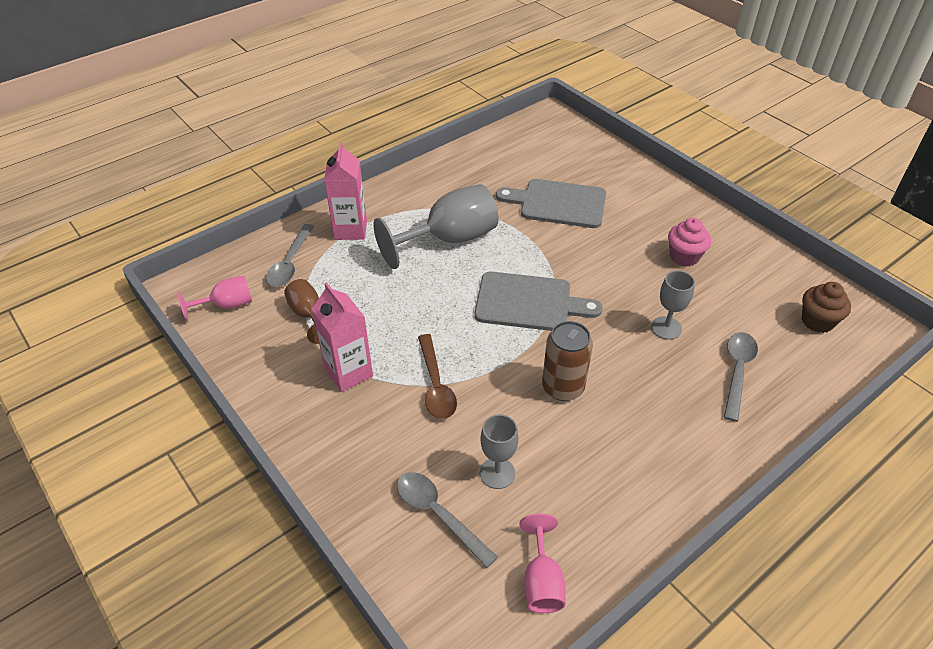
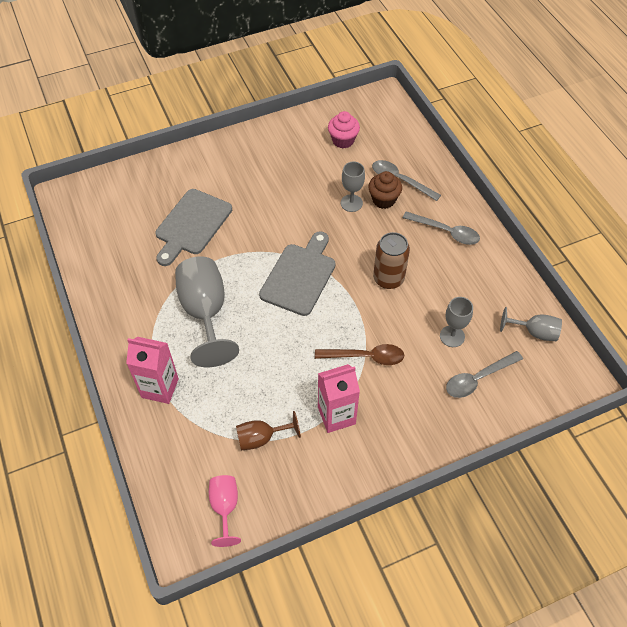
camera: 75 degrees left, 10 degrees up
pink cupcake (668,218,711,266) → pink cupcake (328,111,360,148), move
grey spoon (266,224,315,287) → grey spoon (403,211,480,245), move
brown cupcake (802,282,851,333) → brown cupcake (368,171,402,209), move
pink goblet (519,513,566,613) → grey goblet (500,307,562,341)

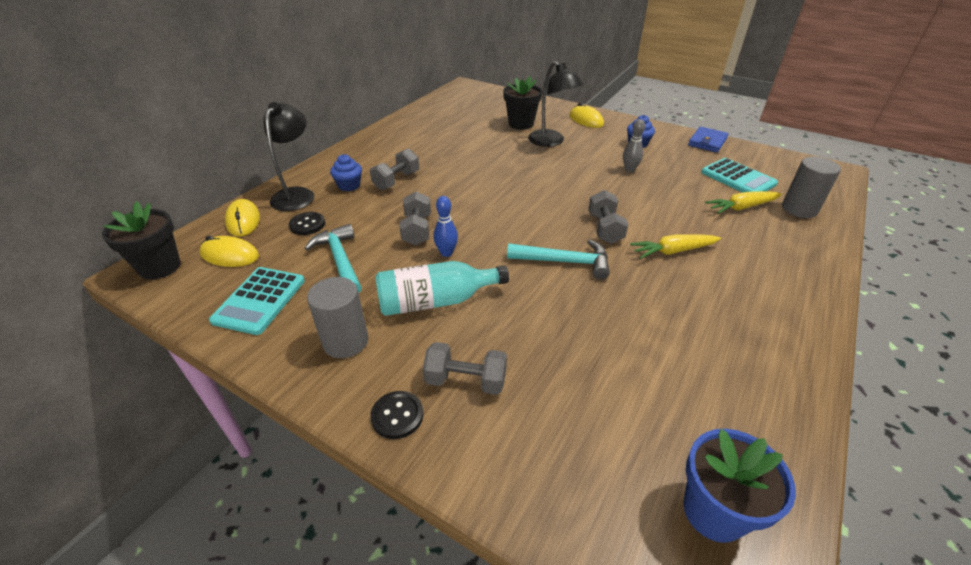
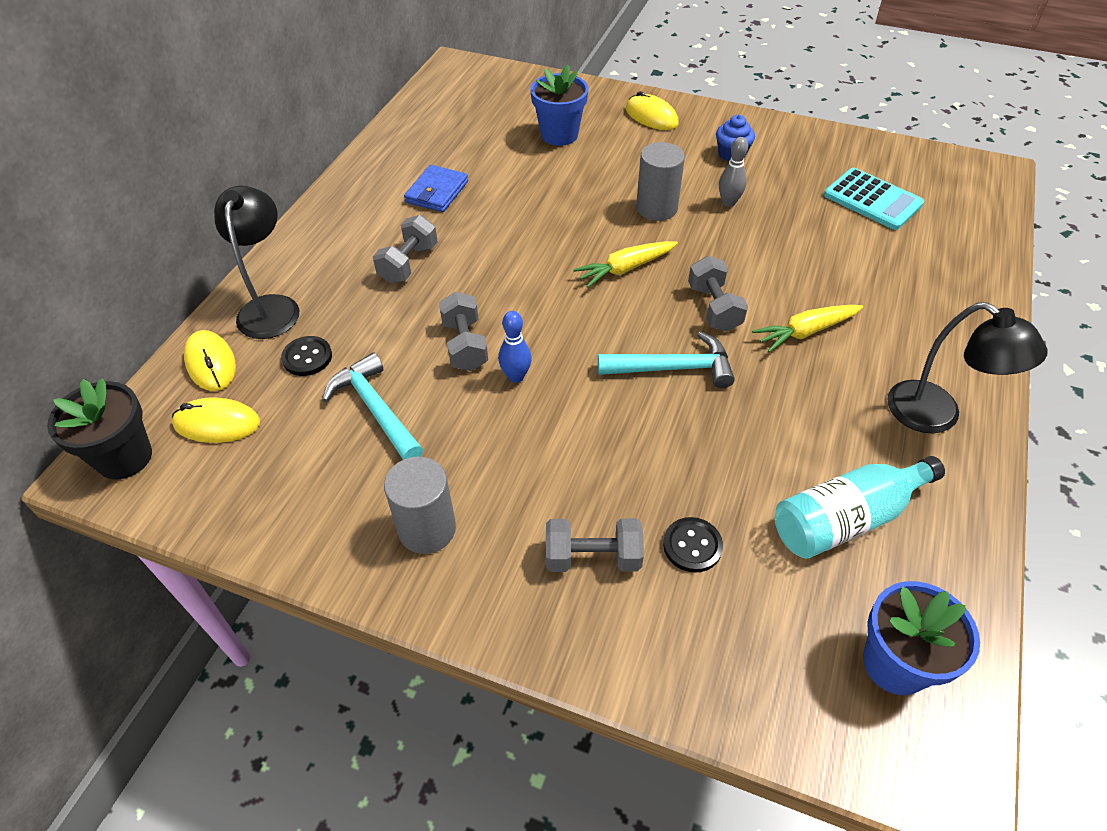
camera: 10 degrees left, 10 degrees up
black lamp (528,61,584,147) → black lamp (887,302,1048,434), move
black flower pot (503,76,542,130) → blue flower pot (530,65,589,146)
blue wallet (688,127,728,152) → blue wallet (404,165,468,212), move
blue cupcake (330,154,362,191) → -
grey cylinder (782,157,841,218) → grey cylinder (636,142,685,221), move
yellow carrot (705,191,782,214) → yellow carrot (573,241,678,288), move
turquoise bottle (375,261,509,316) → turquoise bottle (775,456,945,559), move
turquoise calculator (209,267,305,335) → -
black button (370,391,423,439) → black button (663,517,723,573), move

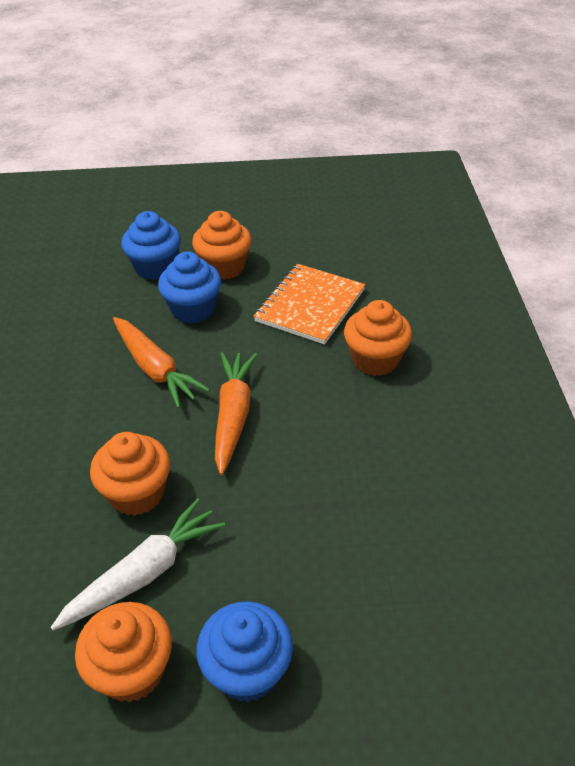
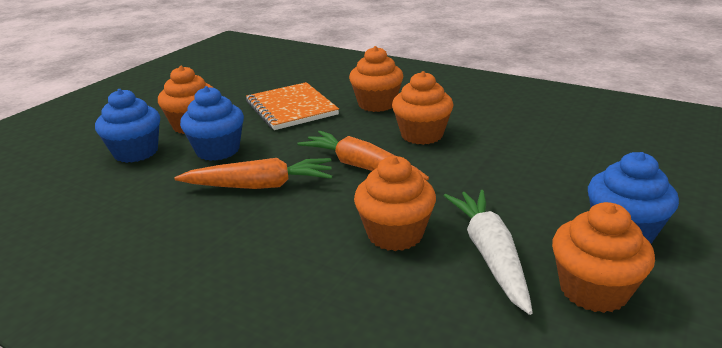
camera: 55 degrees left, 15 degrees down
- → orange cupcake (392,71,453,145)

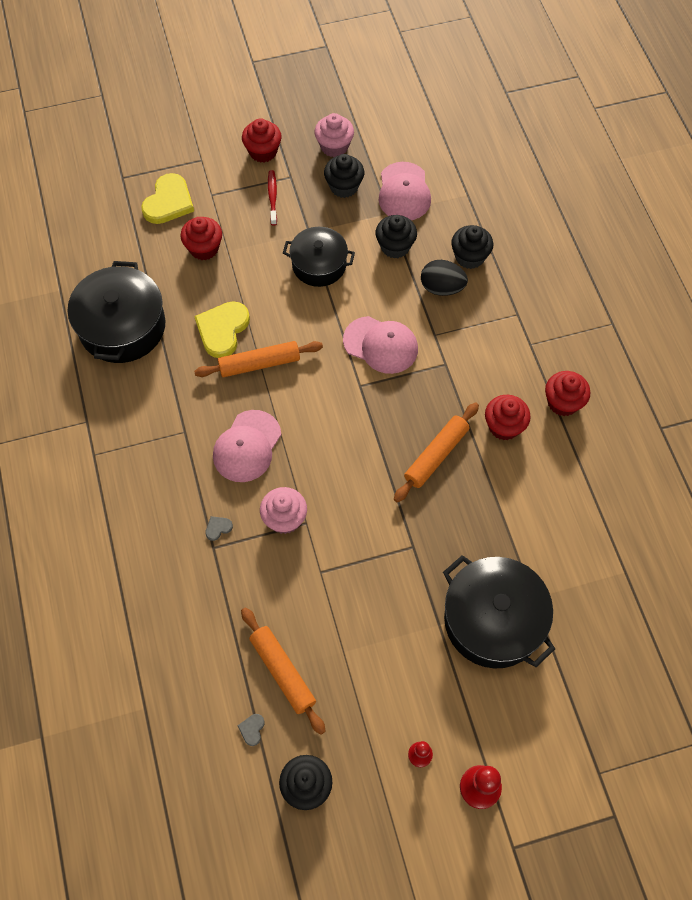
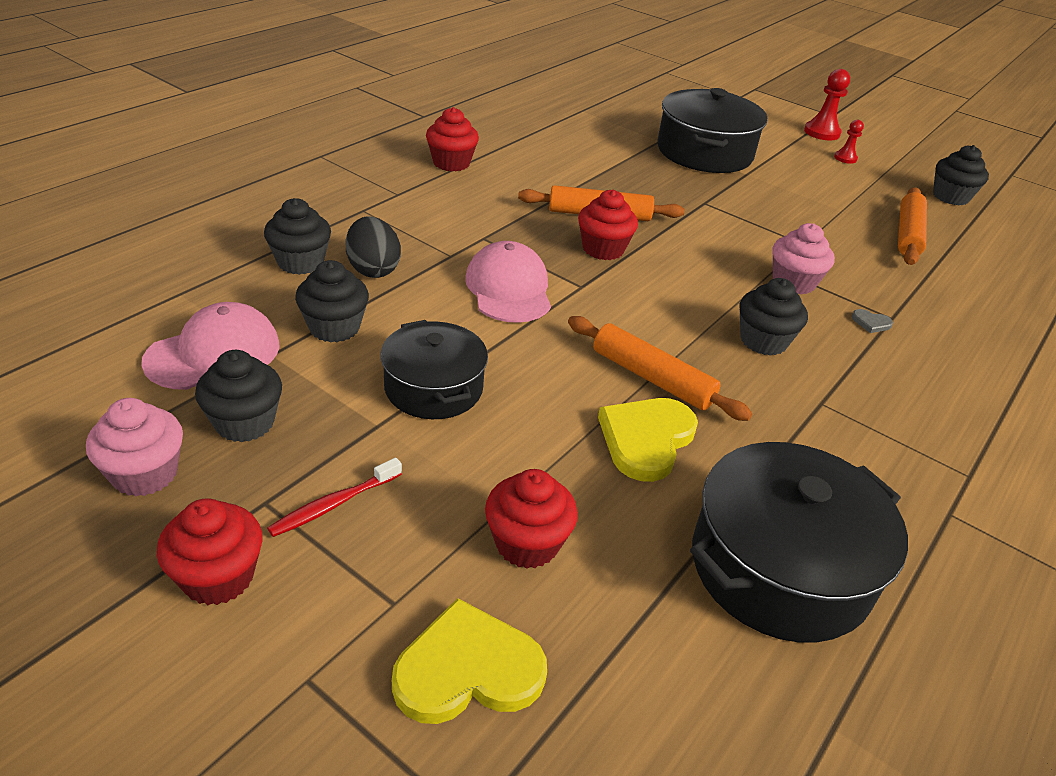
camera: 130 degrees left, 25 degrees down
yellow heart (194,301,250,358) → yellow heart (598,398,698,482), 135 degrees clockwise
red cupcake (485,395,531,440) → red cupcake (578,190,638,260), move
pink cap (213,410,282,482) → black cupcake (740,278,808,356)
grey heart (238,714,265,746) → -

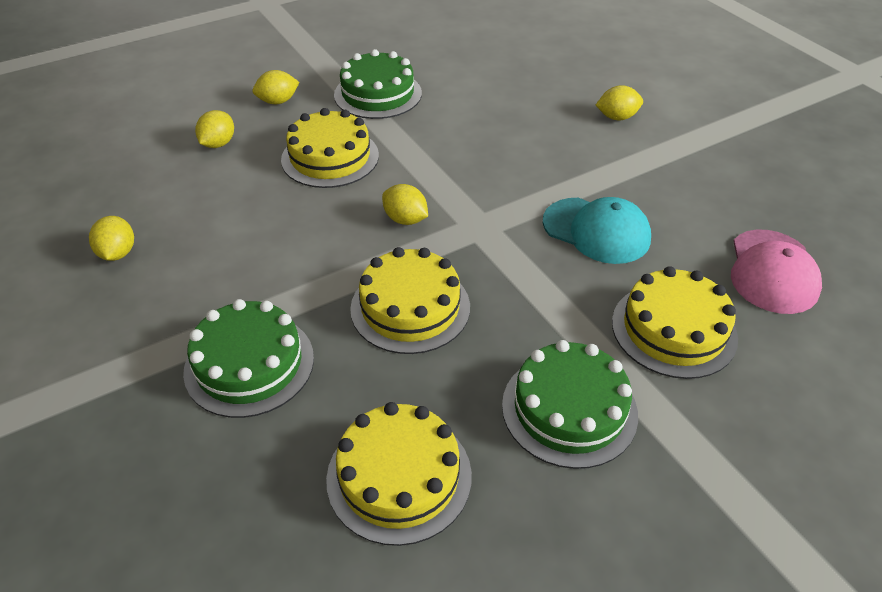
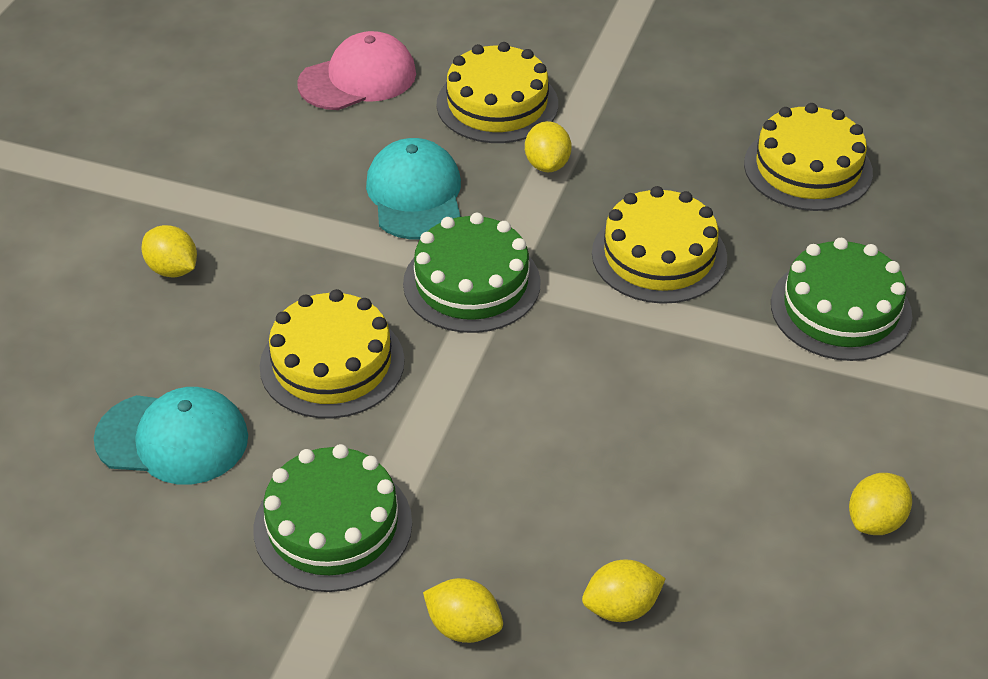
camera: 130 degrees left, 0 degrees up
yellow cake (281,108,379,188) → yellow cake (259,289,405,418), move
yellow lemon (382,184,428,225) → yellow lemon (525,121,572,172), move
green cake (502,340,638,469) → green cake (403,213,541,333), move
- → turquoise cap (94,387,248,484)

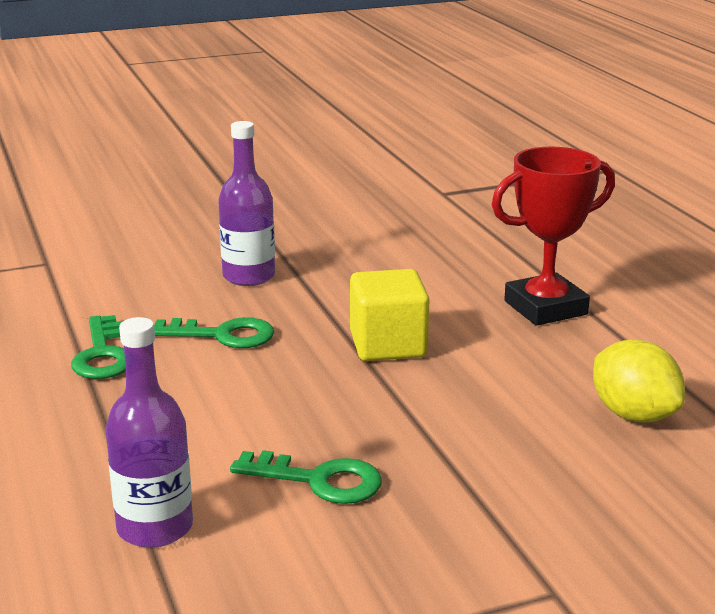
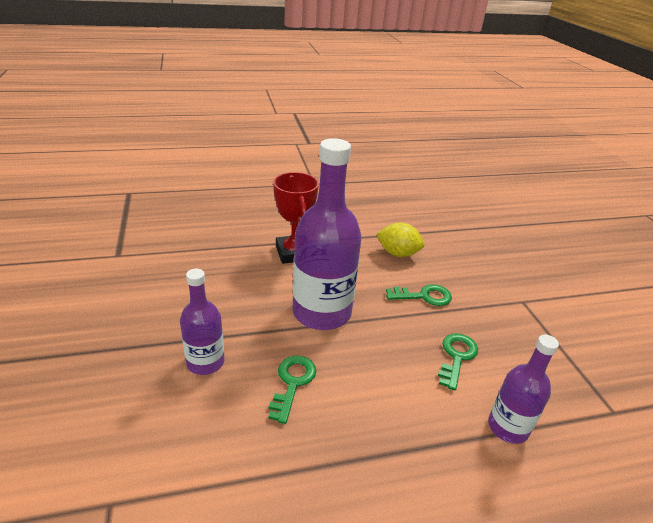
camera: 85 degrees left, 10 degrees up
yellow cube (350,269,429,361) → purple bottle (293,138,362,330)
green key (71,315,126,379) → green key (386,284,452,306), move
yellow lemon (593,339,685,423) → yellow lemon (376,223,425,257), 45 degrees clockwise

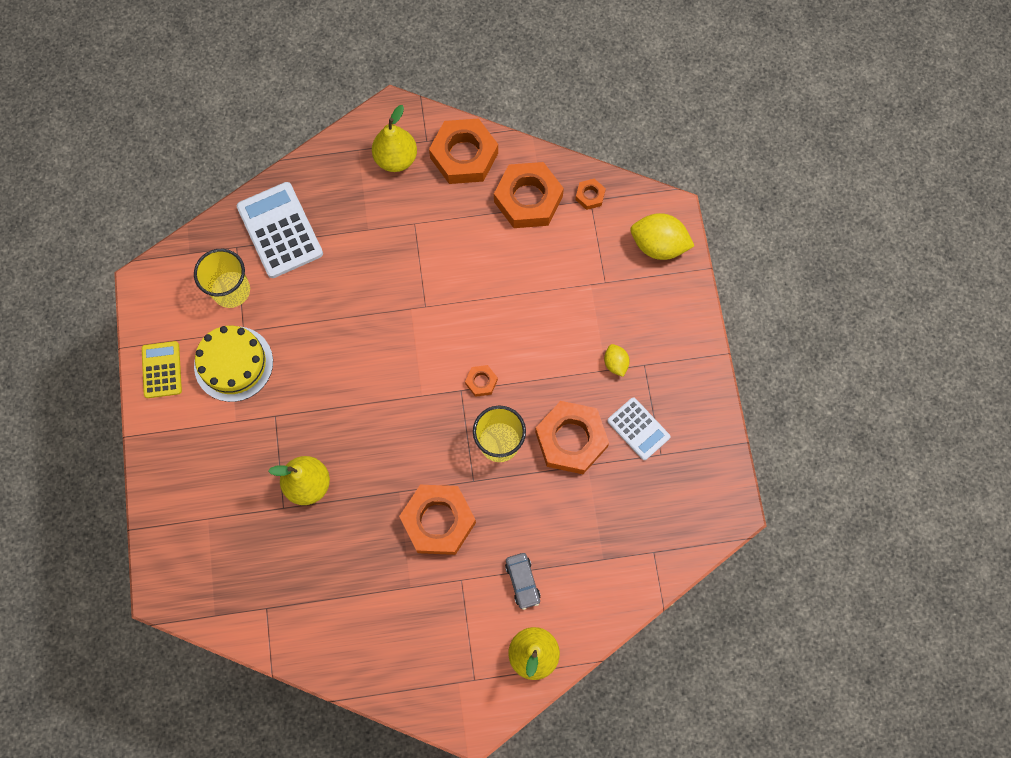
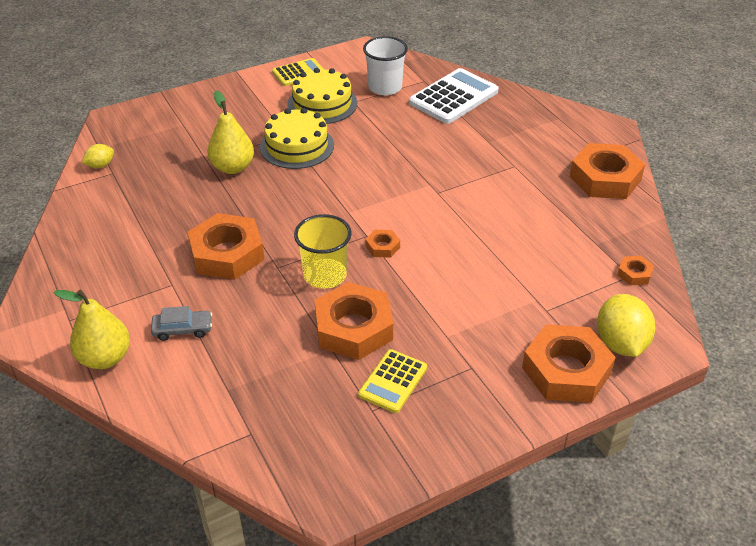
camera: 70 degrees right, 30 degrees down
yellow pear (372,105,417,172) → -
orange nut (494,162,564,228) → orange nut (522,324,616,403), move
yellow cup (194,249,250,308) → white cup (363,36,408,95)
yellow lemon (604,344,630,377) → yellow lemon (82,144,114,168), move
white calculator (607,397,670,460) → yellow calculator (358,349,427,413)
grey car (505,553,541,610) → grey car (151,306,212,341), 150 degrees counterclockwise
- → yellow cake (260,108,334,169)

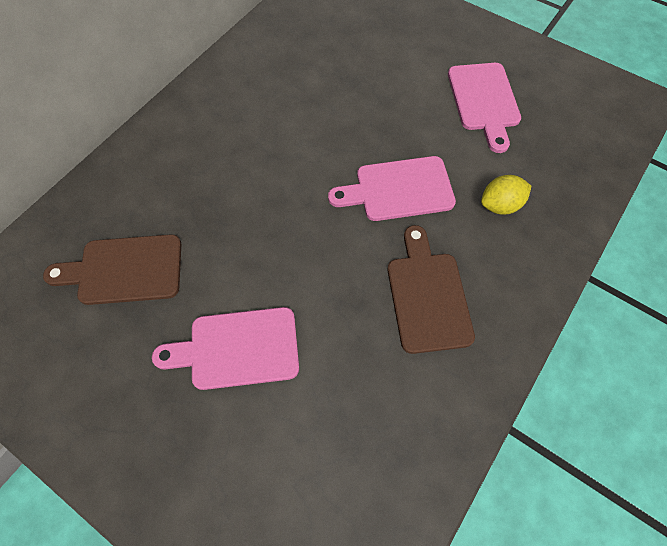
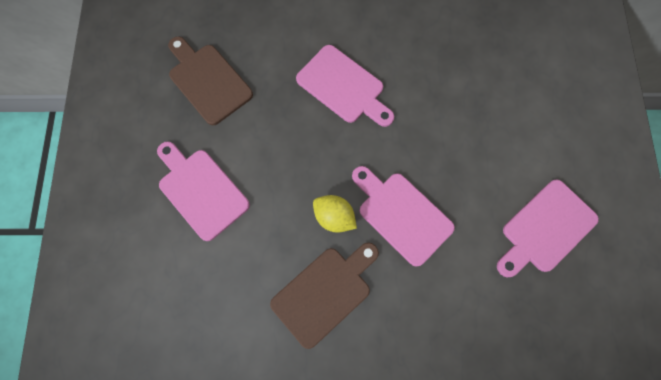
camera: 55 degrees right, 10 degrees up
yellow lemon (481,175,531,214) → yellow lemon (313,195,357,233), move
- → pink cutting board (296,45,394,127)

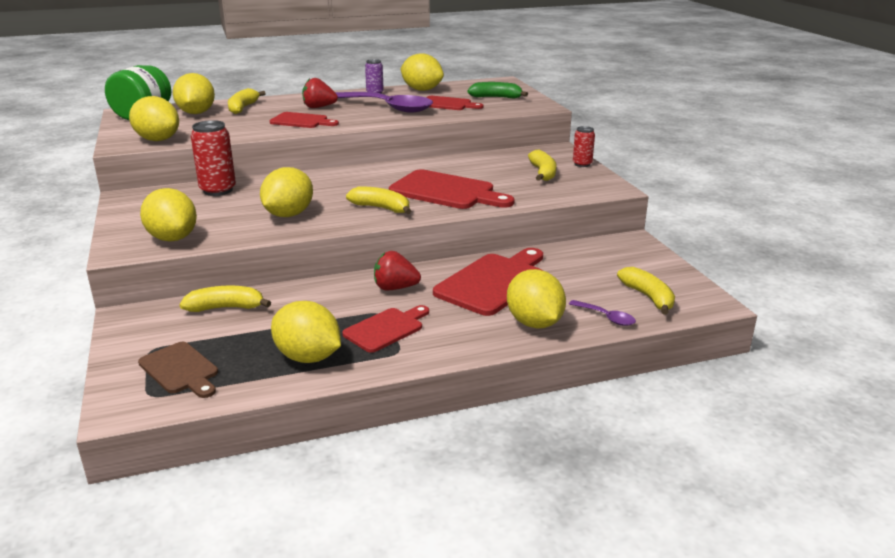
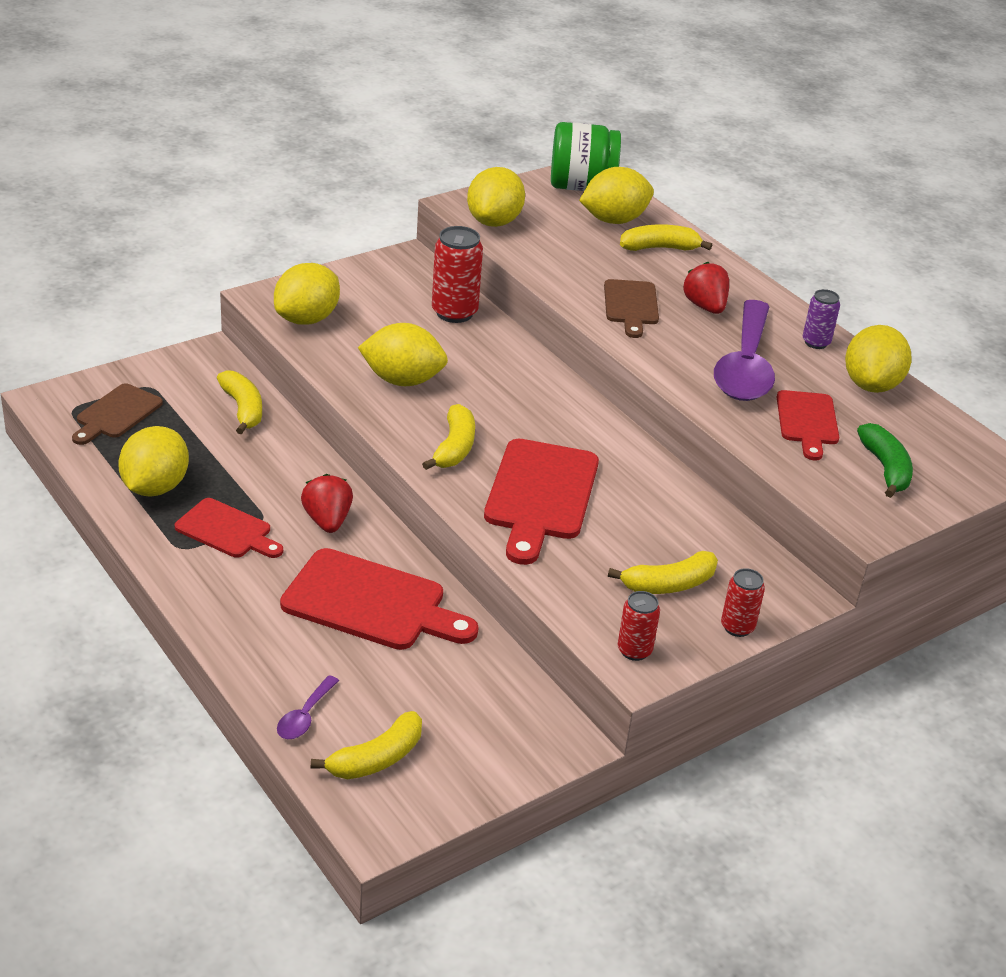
camera: 70 degrees right, 10 degrees up
red cutting board (270,112,339,128) → brown cutting board (604,279,659,338)
yellow lemon (507,269,566,328) → -
- → red can (618,591,660,661)

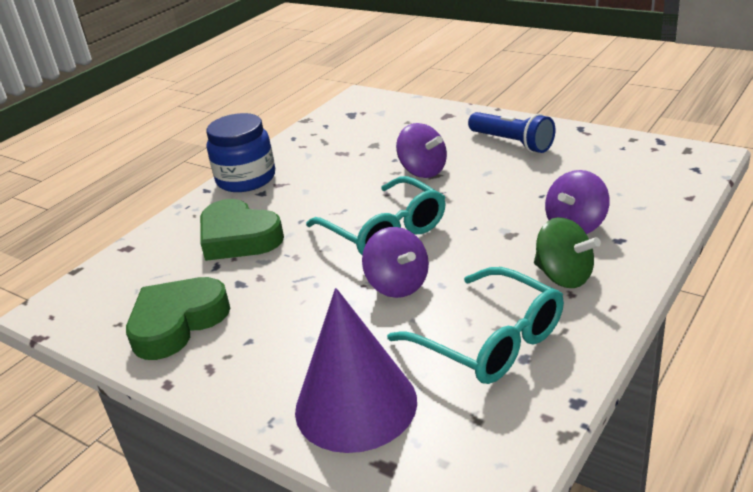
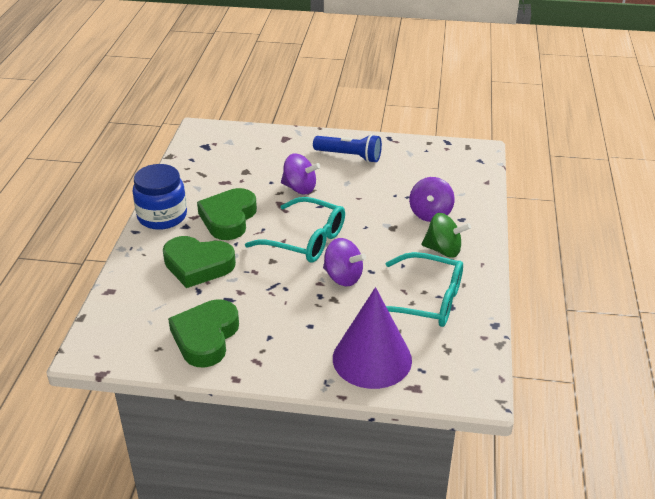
camera: 30 degrees left, 5 degrees up
- → green heart (197,188,257,240)

